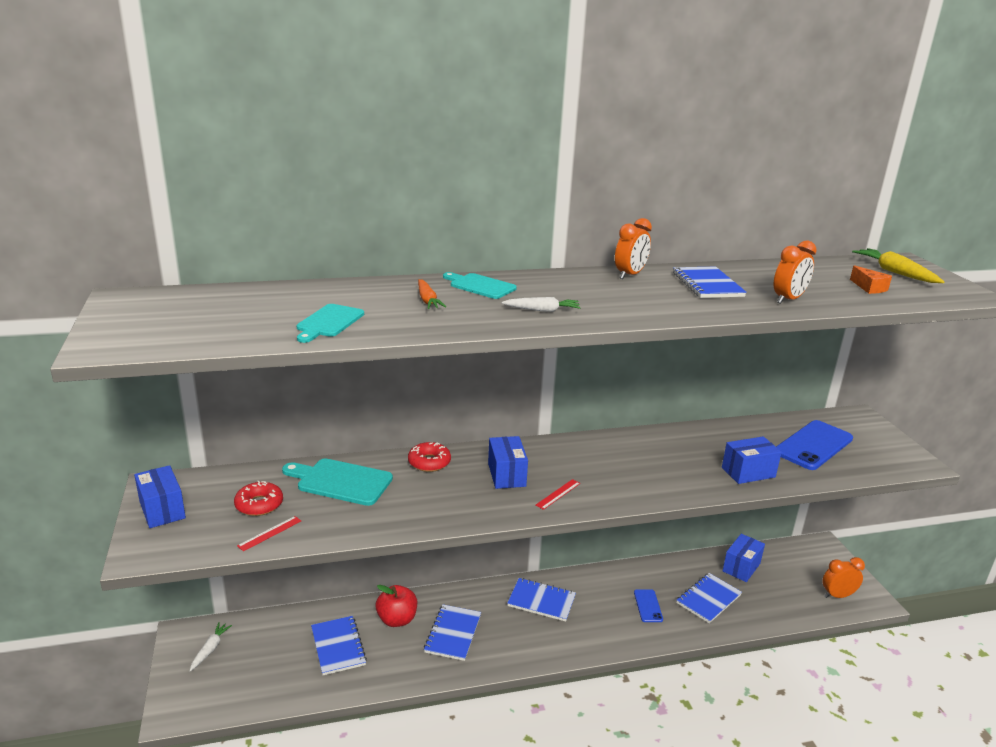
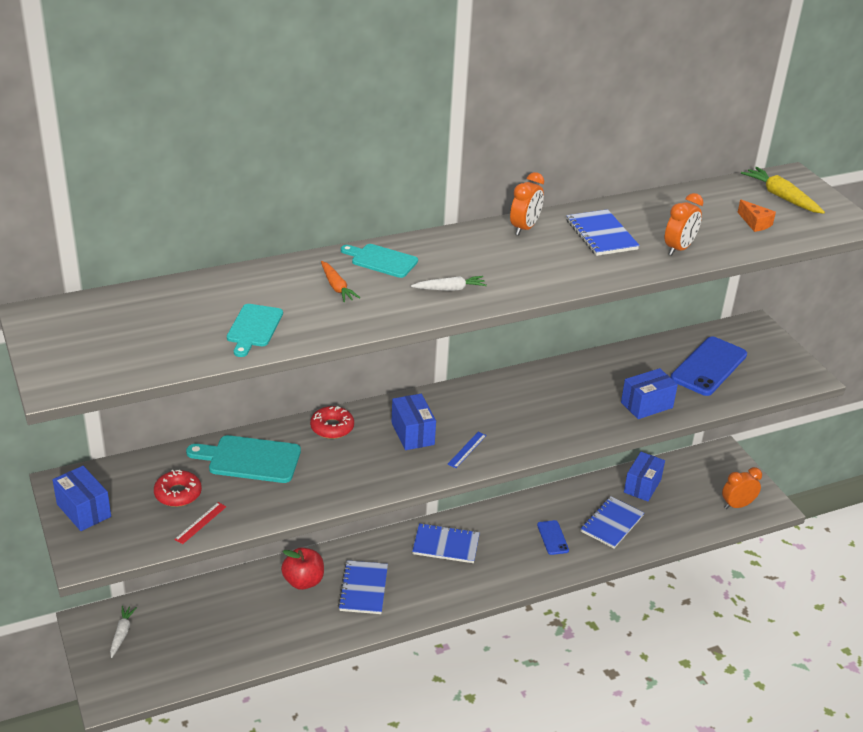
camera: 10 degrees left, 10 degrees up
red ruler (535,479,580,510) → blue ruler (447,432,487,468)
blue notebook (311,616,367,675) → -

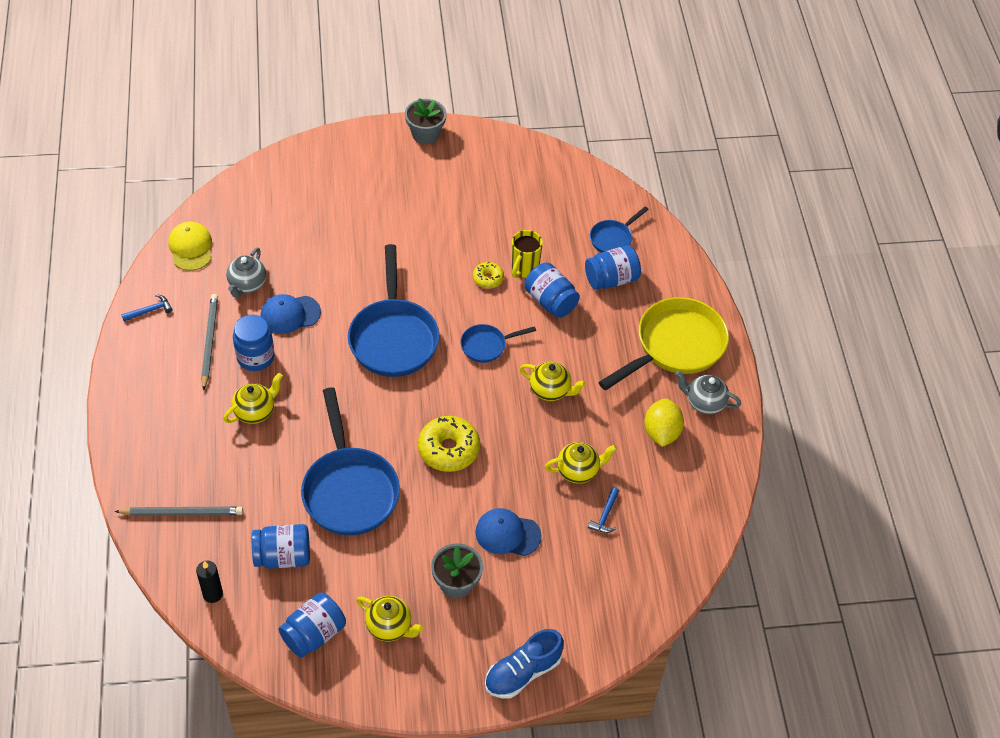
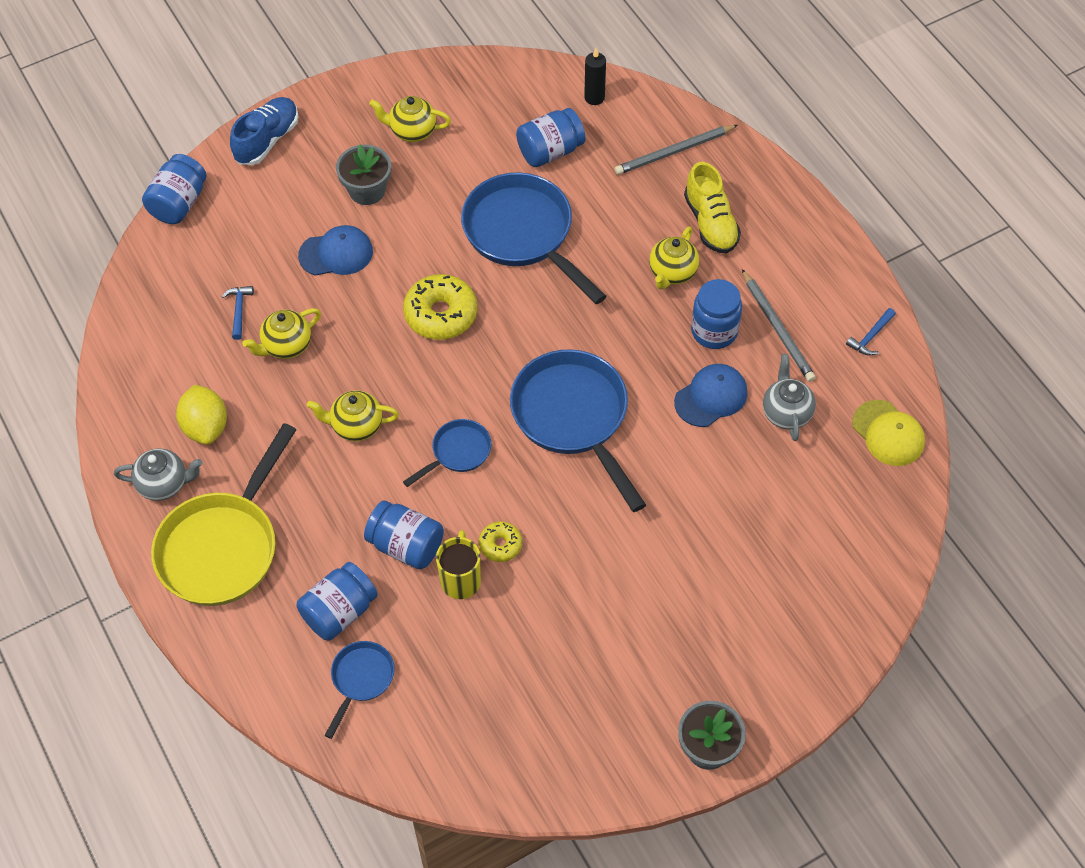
camera: 160 degrees right, 5 degrees up
blue jar (279,592,346,658) → blue jar (142,154,207,224), move
- → yellow shoe (684,162,741,253)

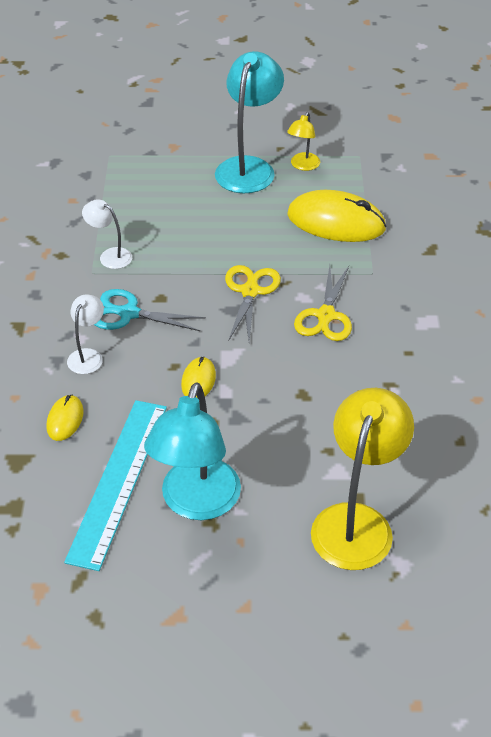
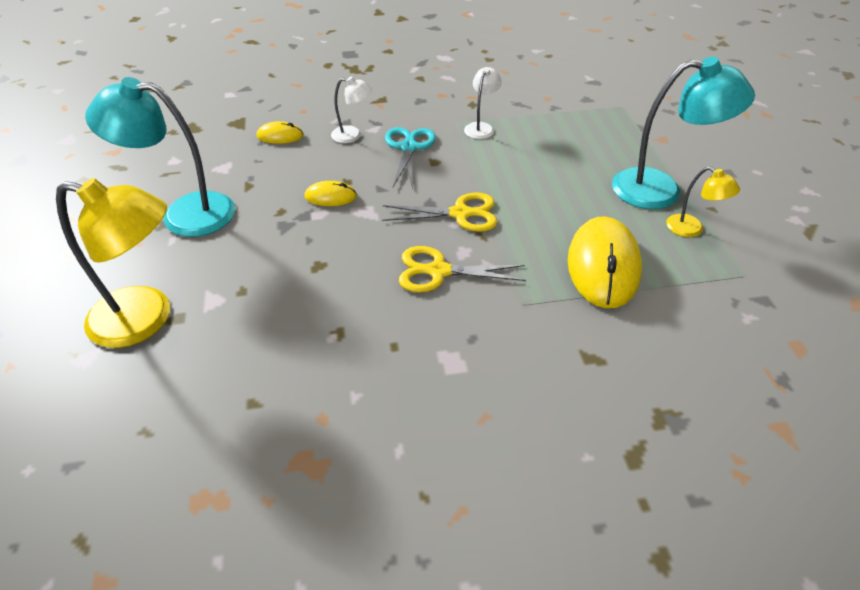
camera: 80 degrees right, 0 degrees up
yellow lamp (287,112,320,171) → yellow lamp (666,167,740,237), 150 degrees counterclockwise
turquoise ruler (64,400,167,571) → -

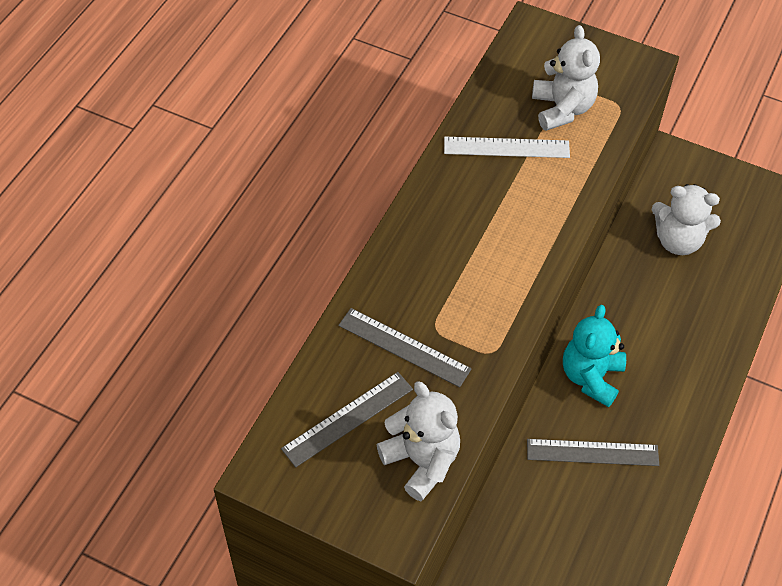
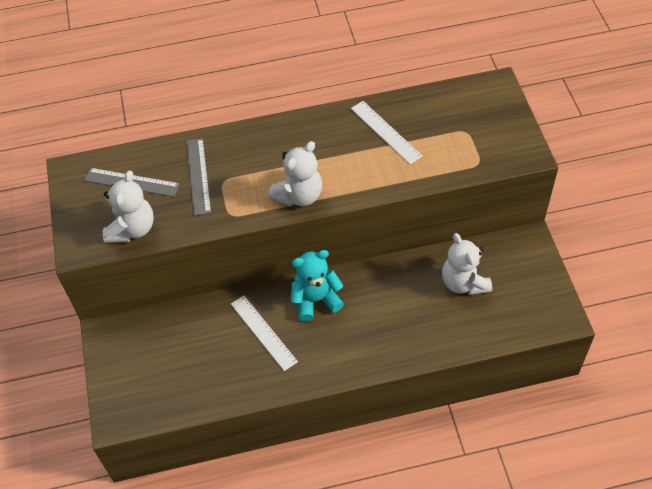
camera: 55 degrees right, 0 degrees up
white teddy bear (532,25,600,131) → white teddy bear (268,141,322,206), move
grey ruler (527,439,659,466) → white ruler (231,295,298,371)

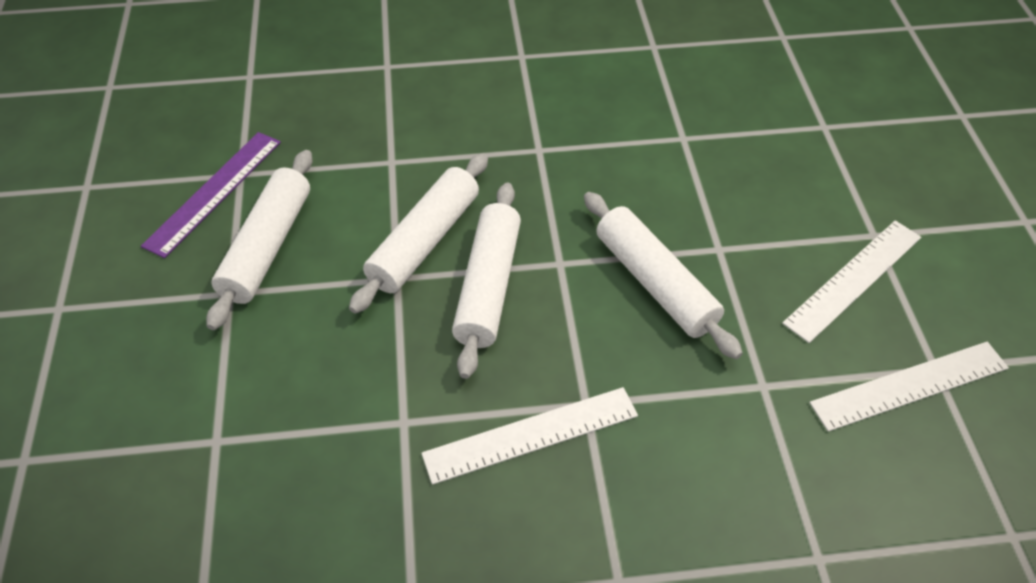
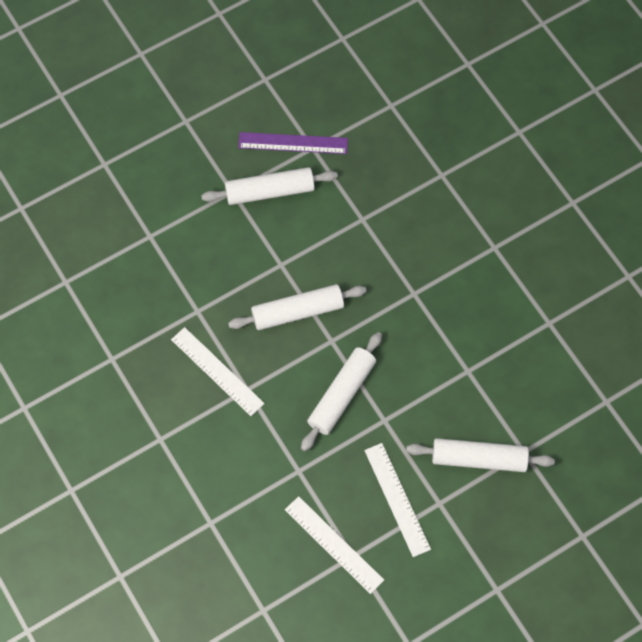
camera: 65 degrees right, 15 degrees up
white rolling pin (349,153,488,314) → white rolling pin (406,438,555,472), move
white ruler (782,220,921,343) → white ruler (364,443,431,557), 45 degrees clockwise

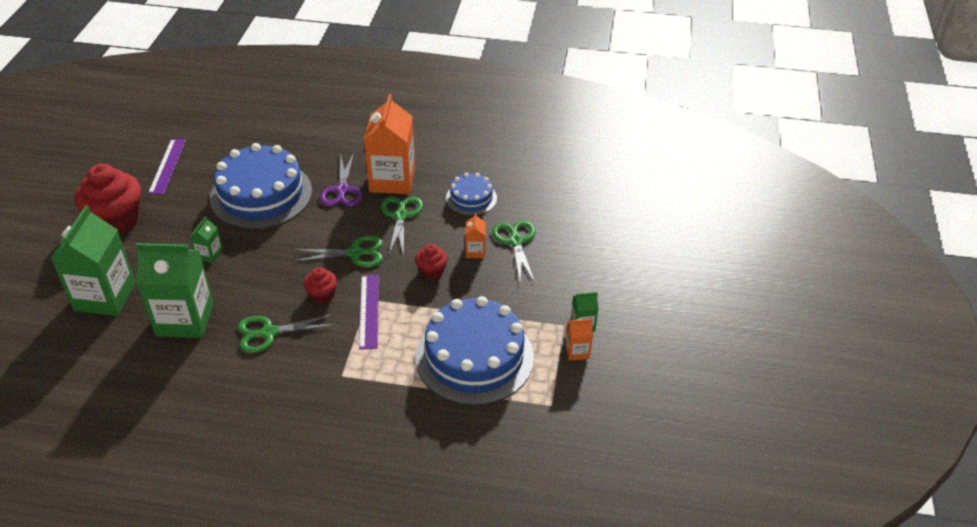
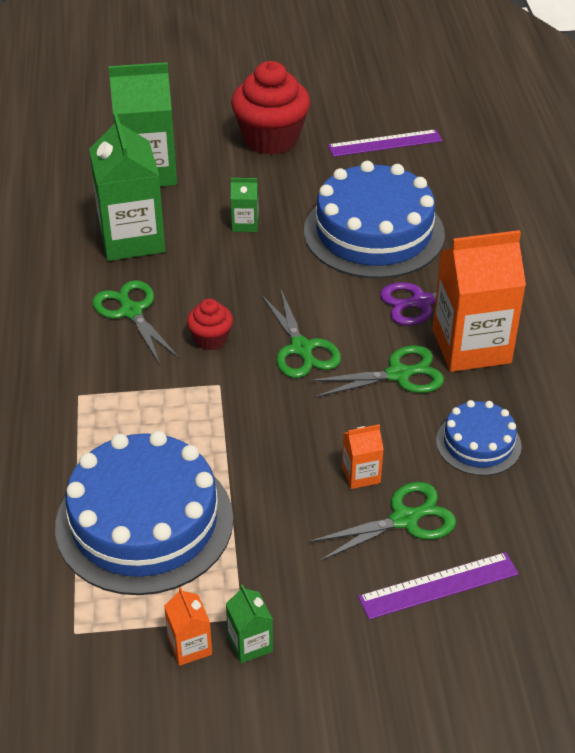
camera: 75 degrees right, 0 degrees up
red cupcake (415,244,448,280) → -
purple ruler (359,275,379,350) → purple ruler (358,552,519,620), move

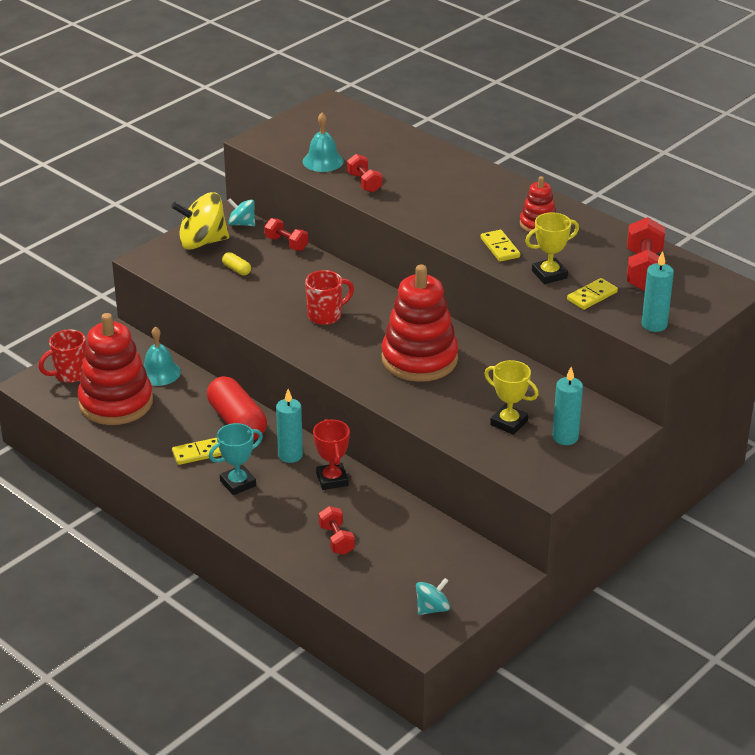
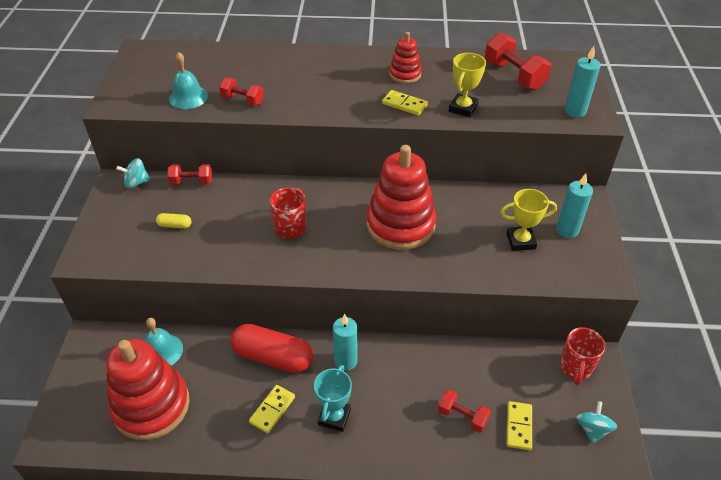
camera: 40 degrees left, 10 degrees up
yellow spinning top (171,192,229,250) → -
yellow domino (567,278,618,310) → yellow domino (507,401,532,450), move
red mug (38,329,86,383) → red mug (560,327,605,385), move
red trophy (313,419,350,490) → -

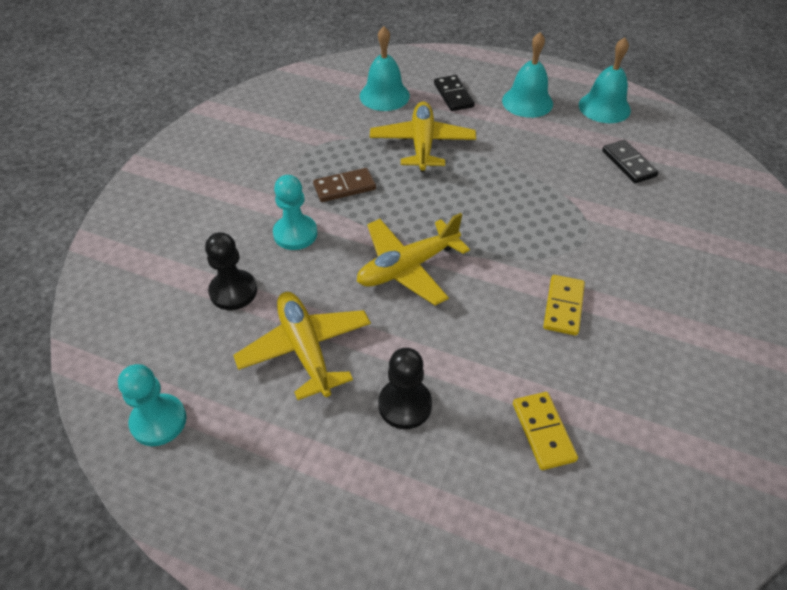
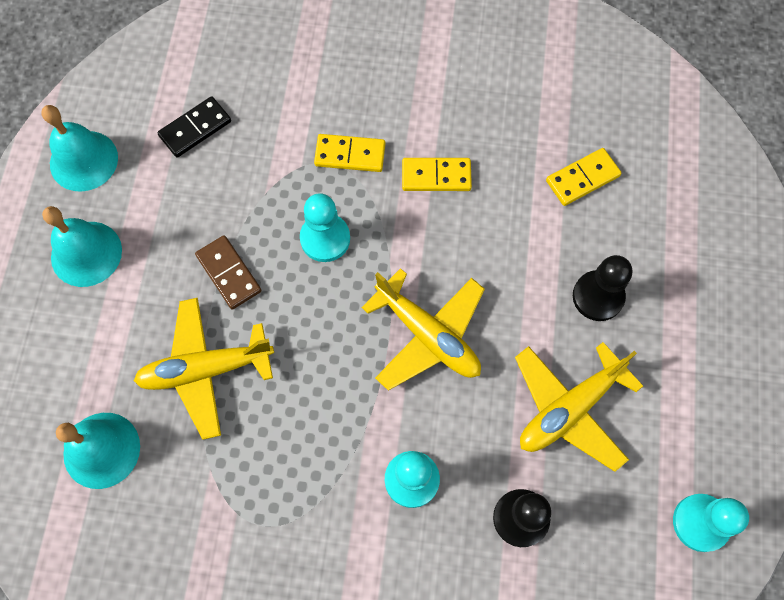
camera: 105 degrees left, 20 degrees up
black domino (434,75,475,111) → -
brown domino (313,168,376,202) → brown domino (195,235,261,309), move
- → yellow domino (314,134,385,172)
- → turquoise pawn (300,193,350,262)

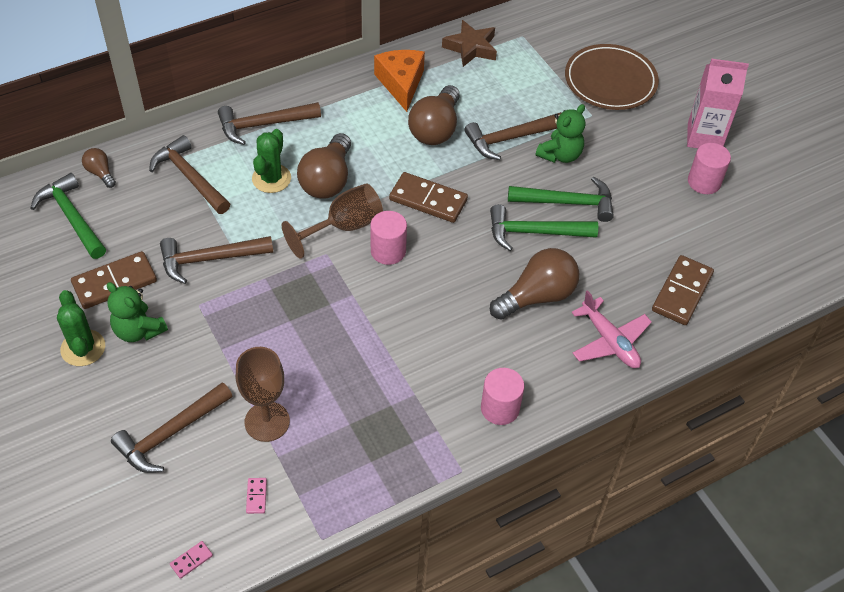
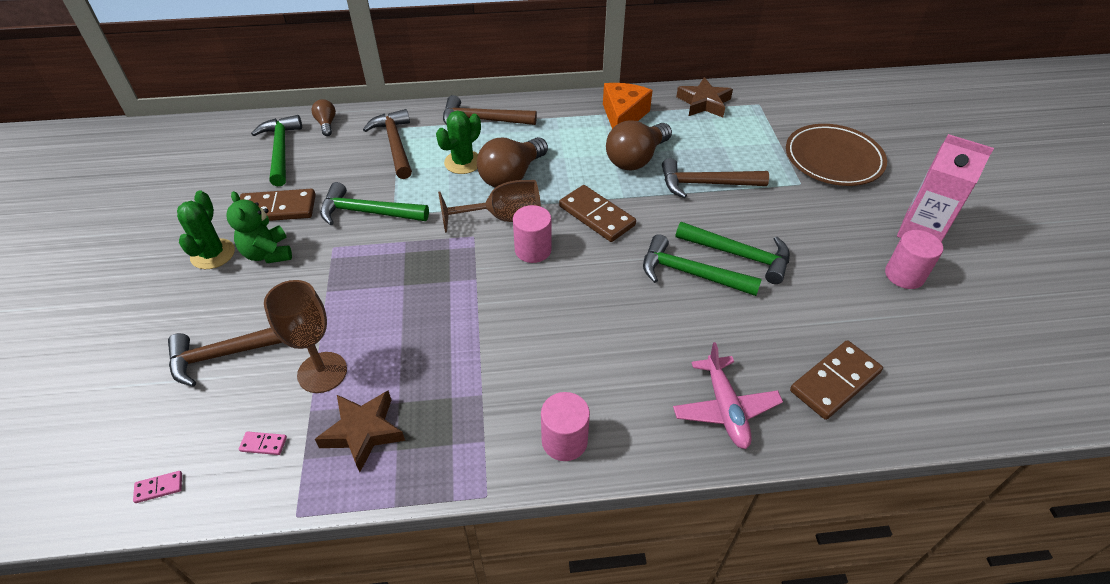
camera: 25 degrees right, 5 degrees down
green teddy bear (536,104,585,163) → -
brown hammer (160,236,273,284) → green hammer (320,182,429,225)
brown light bulb (490,248,579,320) → -
pink domino (246,478,267,514) → pink domino (239,431,287,455), 75 degrees clockwise
- → brown star (315,390,405,472)

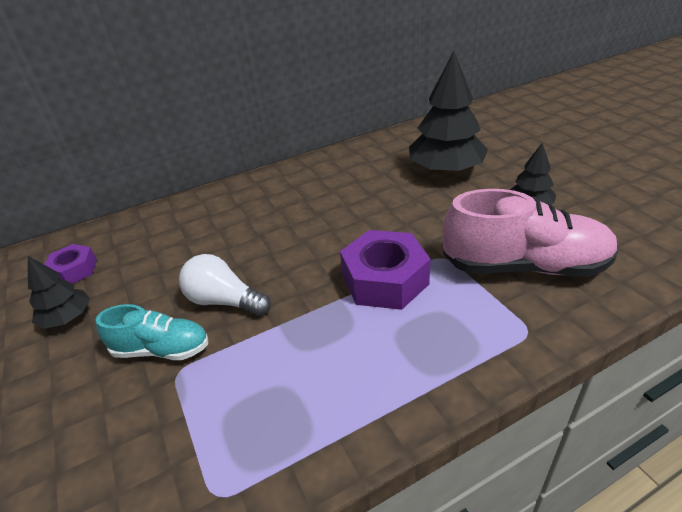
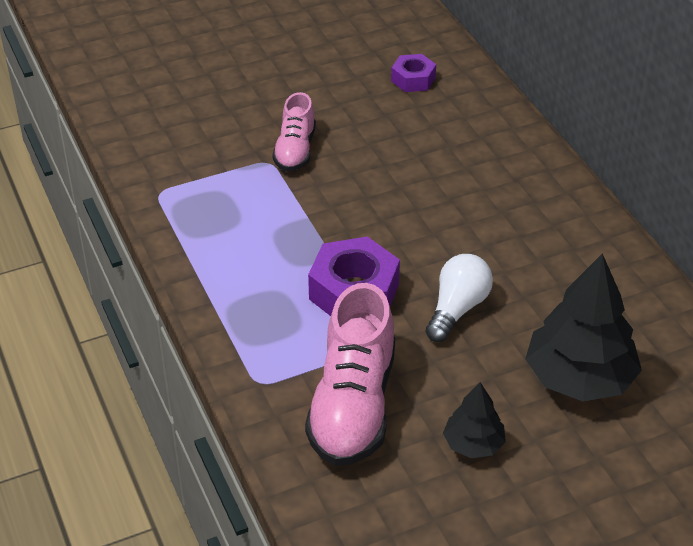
camera: 90 degrees right, 5 degrees up
white light bulb (179,254,271,316) → white light bulb (425,254,493,342), move
black tree (28,256,90,329) → -
turquoise shoe (96,304,208,360) → pink shoe (273,92,316,171)

